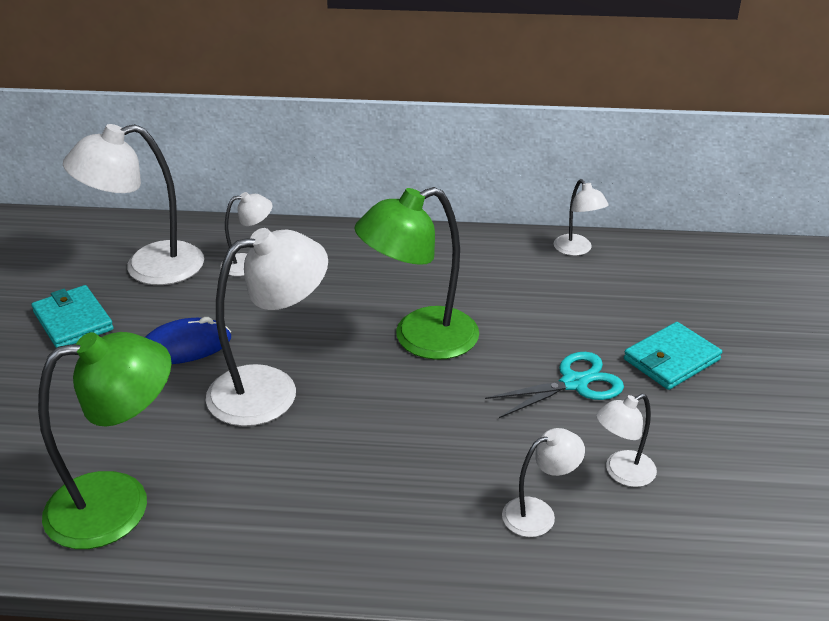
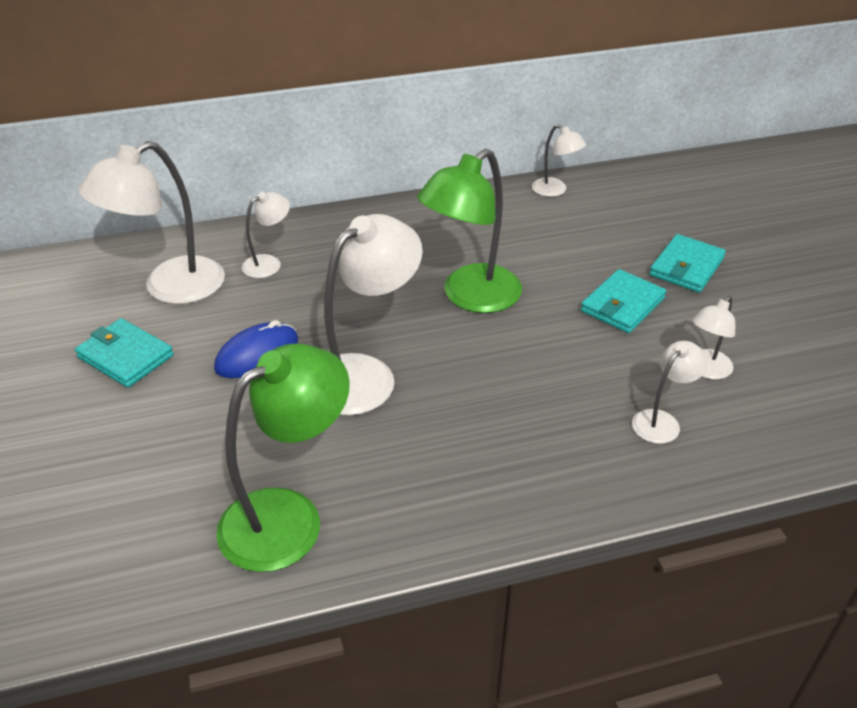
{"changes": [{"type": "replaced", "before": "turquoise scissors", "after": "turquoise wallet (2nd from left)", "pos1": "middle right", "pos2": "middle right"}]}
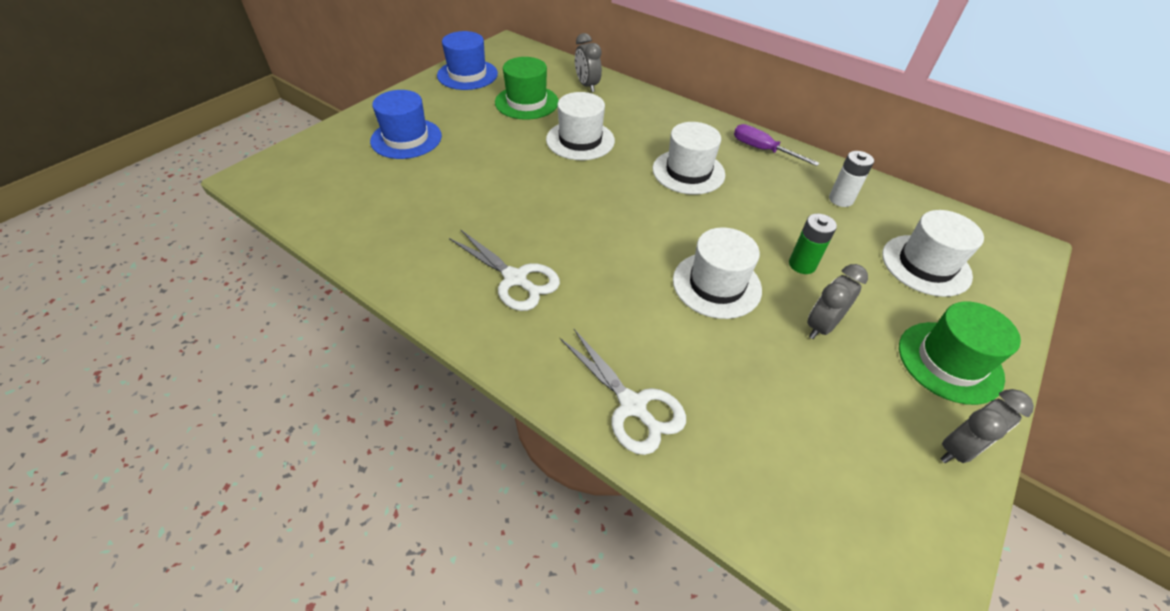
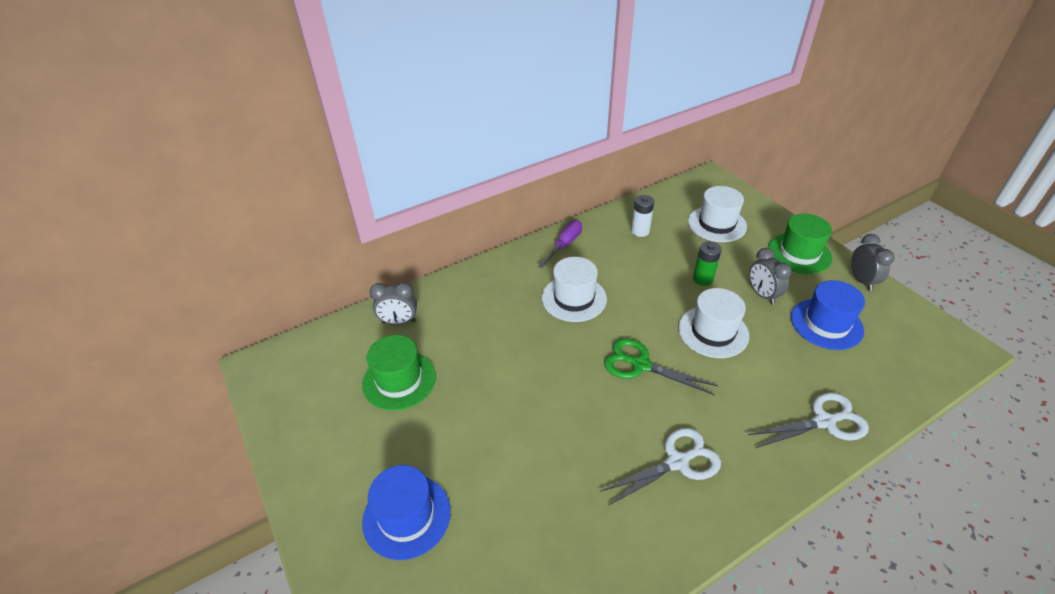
{"changes": [{"type": "moved", "before": "blue hat (2nd from left)", "pos1": "top centre", "pos2": "middle right"}, {"type": "removed", "before": "white hat (1st from left)", "pos1": "top centre"}, {"type": "turned", "before": "purple screwdriver", "pos1": "top centre", "pos2": "centre", "turn": 150}, {"type": "added", "after": "green scissors", "pos2": "centre"}]}
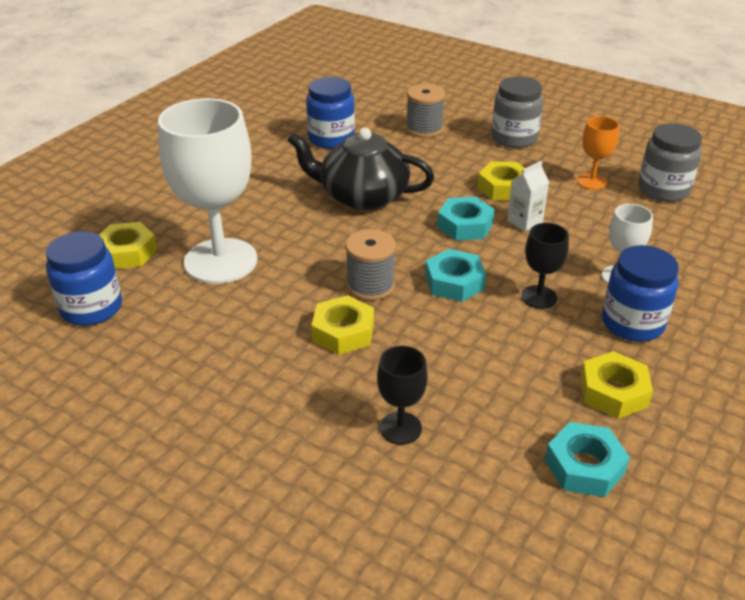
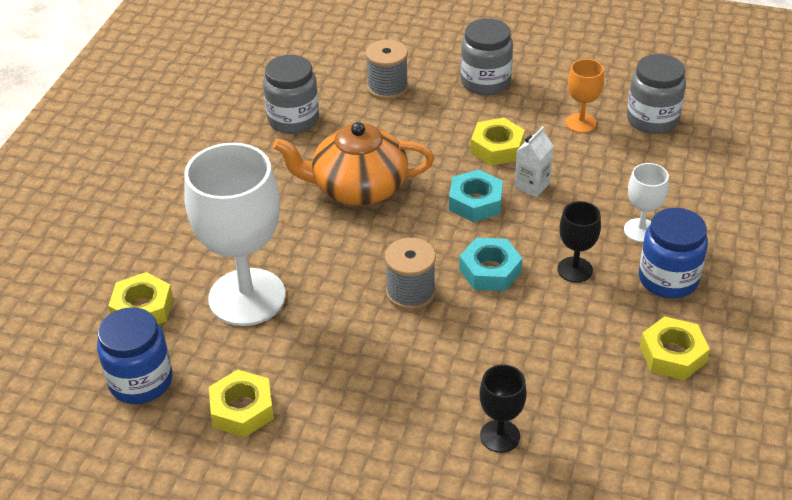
{"changes": [{"type": "recoloured", "before": "black teapot", "after": "orange teapot", "pos1": "top centre", "pos2": "top centre"}, {"type": "recoloured", "before": "blue jar (2nd from left)", "after": "grey jar (1st from left)", "pos1": "top centre", "pos2": "top centre"}, {"type": "moved", "before": "yellow nut (2nd from left)", "pos1": "centre", "pos2": "bottom left"}, {"type": "removed", "before": "turquoise nut (3rd from left)", "pos1": "bottom right"}]}
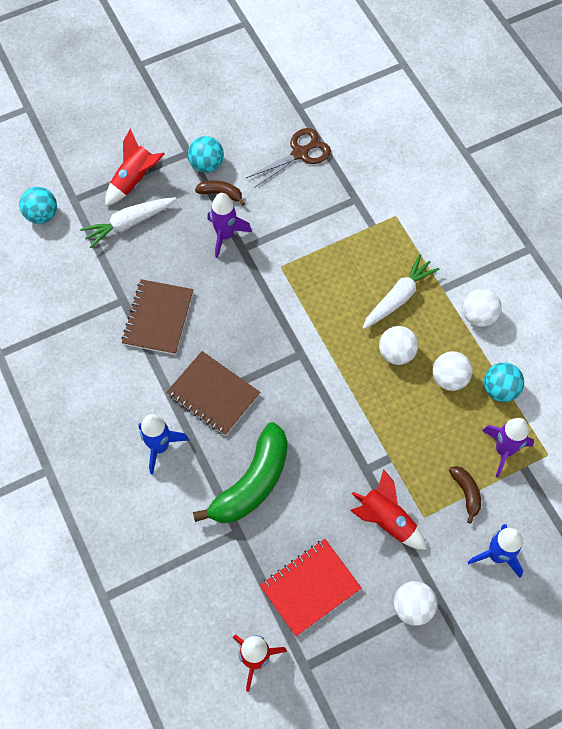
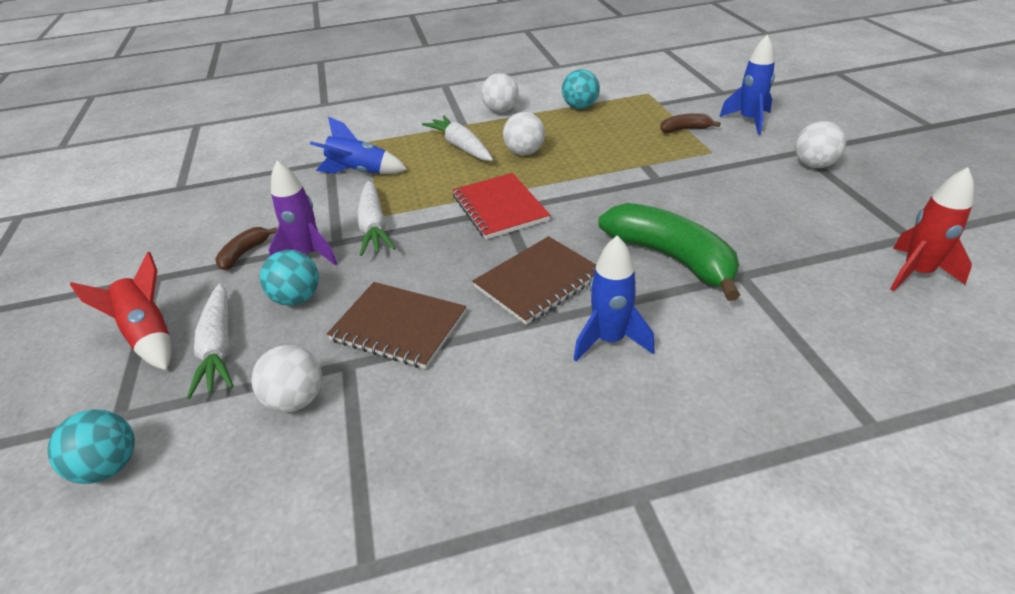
{"changes": [{"type": "moved", "before": "turquoise ball (2nd from left)", "pos1": "top centre", "pos2": "middle left"}, {"type": "removed", "before": "brown scissors", "pos1": "top centre"}, {"type": "moved", "before": "red notebook", "pos1": "bottom centre", "pos2": "centre"}, {"type": "removed", "before": "red rocket (3rd from left)", "pos1": "bottom right"}, {"type": "moved", "before": "white ball (3rd from left in the first image)", "after": "white ball (1st from left)", "pos1": "middle right", "pos2": "middle left"}, {"type": "removed", "before": "purple rocket (2nd from left)", "pos1": "middle right"}, {"type": "added", "after": "blue rocket (1st from left)", "pos2": "top centre"}, {"type": "added", "after": "white carrot (2nd from left)", "pos2": "centre"}]}
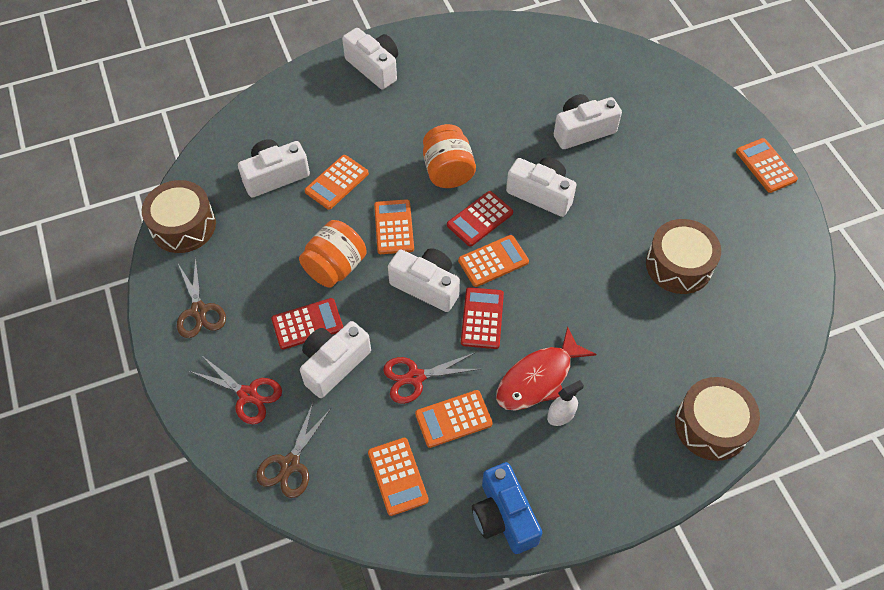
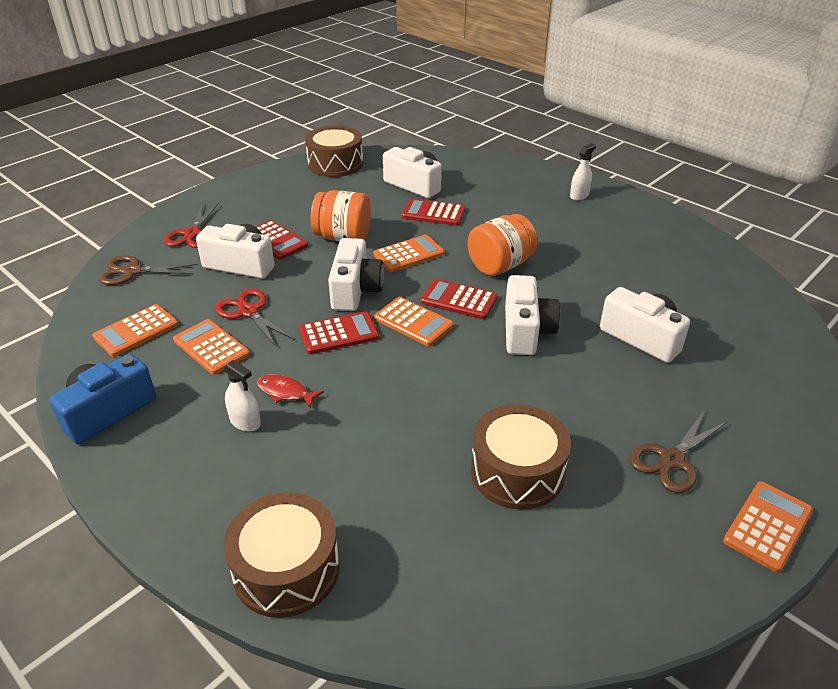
{"changes": [{"type": "moved", "before": "brown scissors (1st from left in the first image)", "after": "brown scissors (2nd from left)", "pos1": "middle left", "pos2": "middle right"}, {"type": "recoloured", "before": "orange calculator (1st from left)", "after": "red calculator (3rd from left)", "pos1": "top centre", "pos2": "top centre"}, {"type": "replaced", "before": "white camera (3rd from left)", "after": "white spray bottle (2nd from left)", "pos1": "top centre", "pos2": "top right"}, {"type": "resized", "before": "red fish", "pos1": "centre", "pos2": "centre", "scale": 0.52}]}
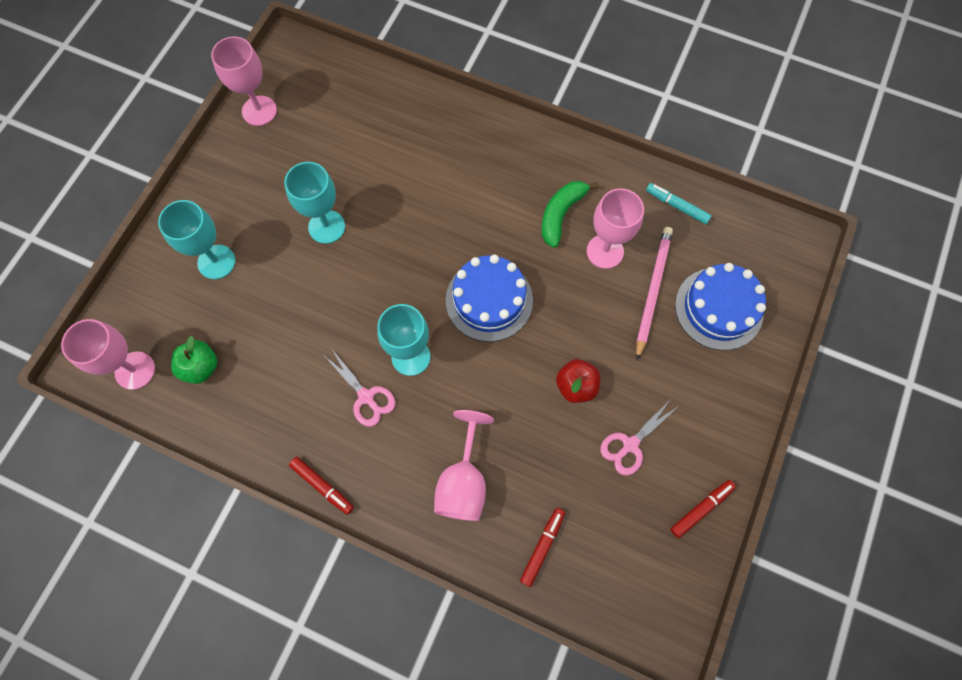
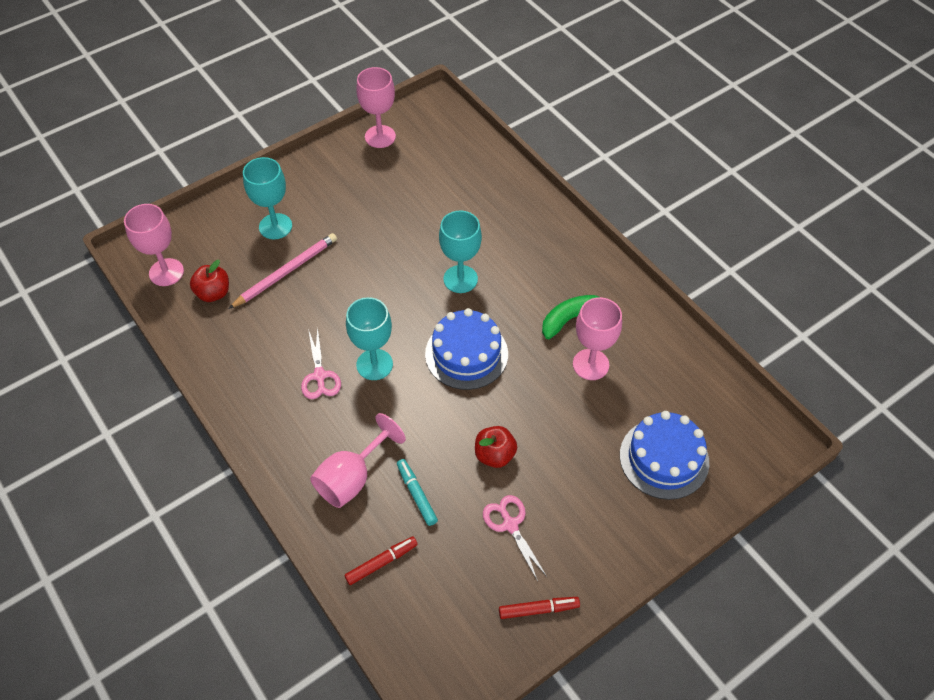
{"changes": [{"type": "recoloured", "before": "green apple", "after": "red apple (1st from left)", "pos1": "middle left", "pos2": "middle left"}, {"type": "moved", "before": "turquoise goblet (2nd from left in the first image)", "after": "turquoise goblet (3rd from left)", "pos1": "top left", "pos2": "centre"}, {"type": "removed", "before": "red marker (1st from left)", "pos1": "bottom centre"}, {"type": "turned", "before": "pink scissors (2nd from left)", "pos1": "centre", "pos2": "bottom centre", "turn": 75}, {"type": "moved", "before": "pink pencil", "pos1": "middle right", "pos2": "middle left"}, {"type": "moved", "before": "turquoise marker", "pos1": "top right", "pos2": "bottom centre"}]}
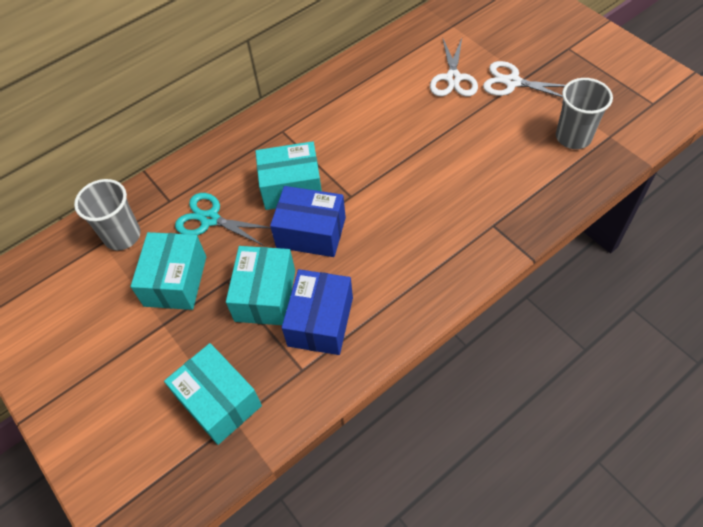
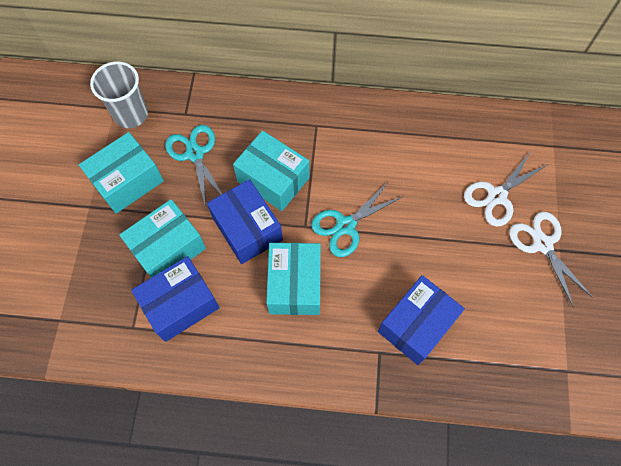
{"changes": [{"type": "moved", "before": "turquoise box (2nd from left in the first image)", "after": "turquoise box (4th from left)", "pos1": "bottom left", "pos2": "centre"}, {"type": "removed", "before": "grey cup (2nd from left)", "pos1": "top right"}, {"type": "added", "after": "turquoise scissors (2nd from left)", "pos2": "centre"}, {"type": "added", "after": "blue box (3rd from left)", "pos2": "bottom right"}]}
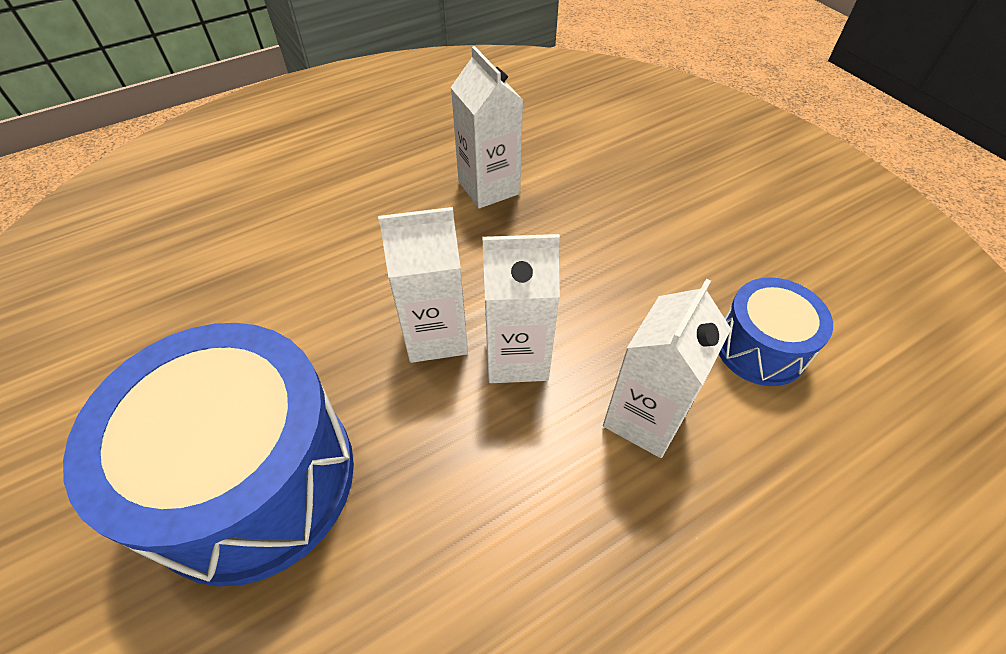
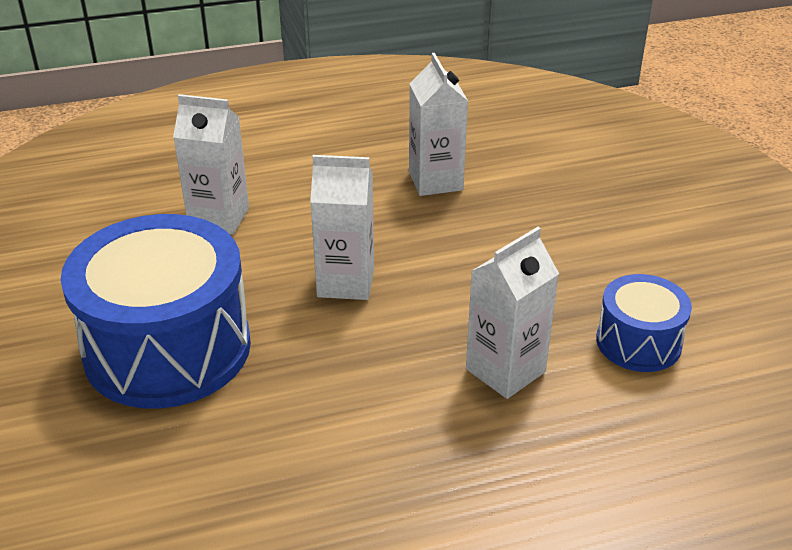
{"changes": [{"type": "moved", "before": "white carton (3rd from left in the first image)", "after": "white carton (1st from left)", "pos1": "centre", "pos2": "top left"}]}
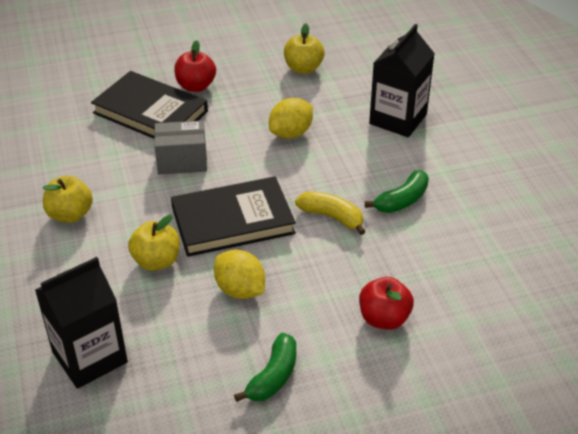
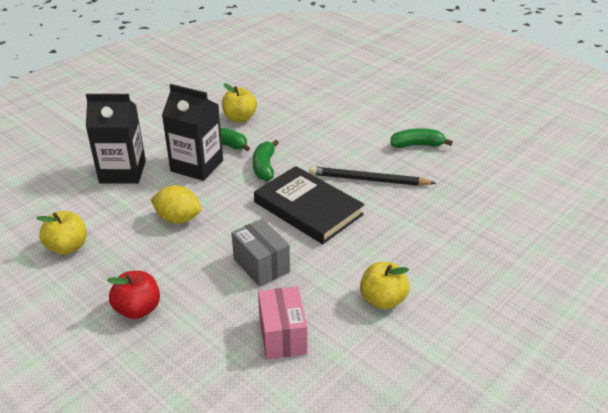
{"changes": [{"type": "moved", "before": "black carton (1st from left in the first image)", "after": "black carton (2nd from left)", "pos1": "bottom left", "pos2": "top left"}, {"type": "removed", "before": "black book (1st from left)", "pos1": "top left"}, {"type": "moved", "before": "yellow apple (2nd from left)", "pos1": "middle left", "pos2": "top centre"}, {"type": "replaced", "before": "yellow lemon (1st from left)", "after": "black pencil", "pos1": "centre", "pos2": "centre"}, {"type": "recoloured", "before": "yellow banana", "after": "green banana (2nd from left)", "pos1": "centre", "pos2": "centre"}, {"type": "removed", "before": "red apple (2nd from left)", "pos1": "bottom right"}, {"type": "added", "after": "pink box", "pos2": "bottom centre"}]}
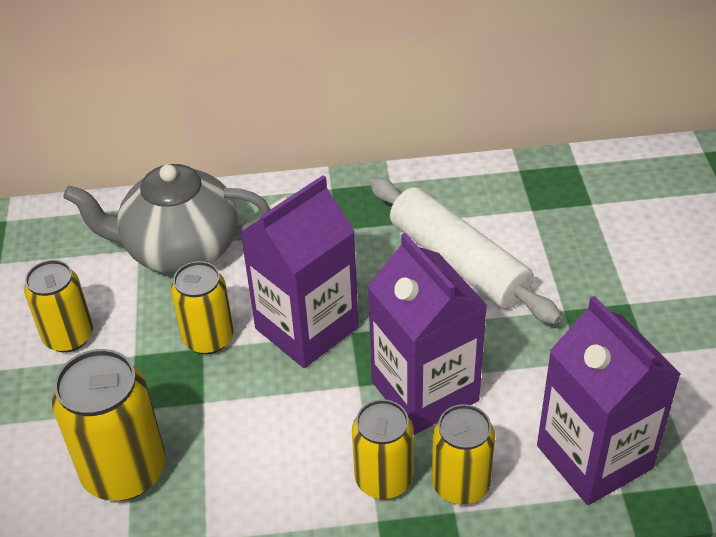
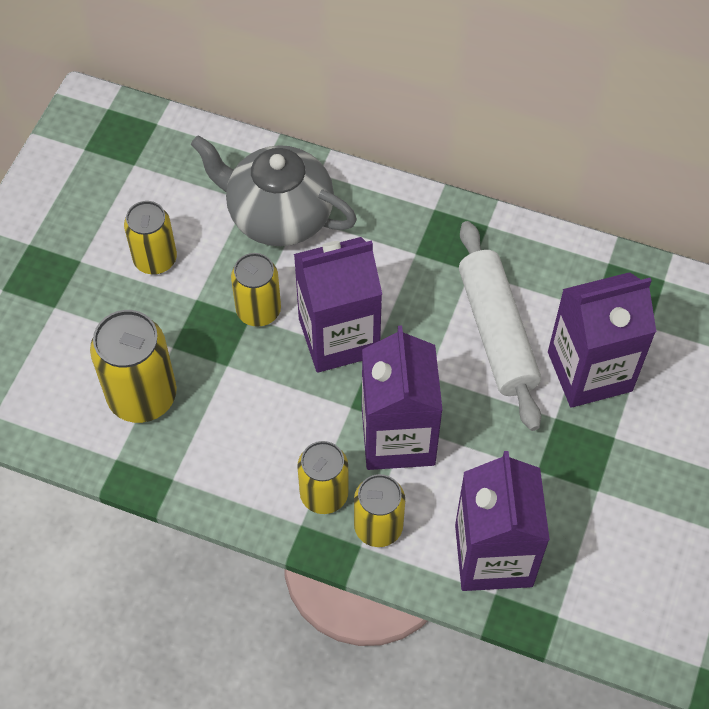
{"changes": [{"type": "added", "after": "purple carton (4th from left)", "pos2": "middle right"}]}
